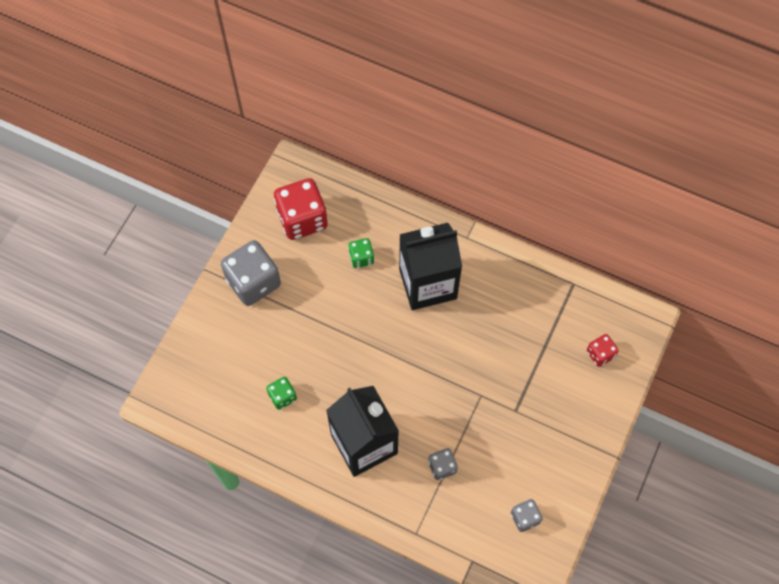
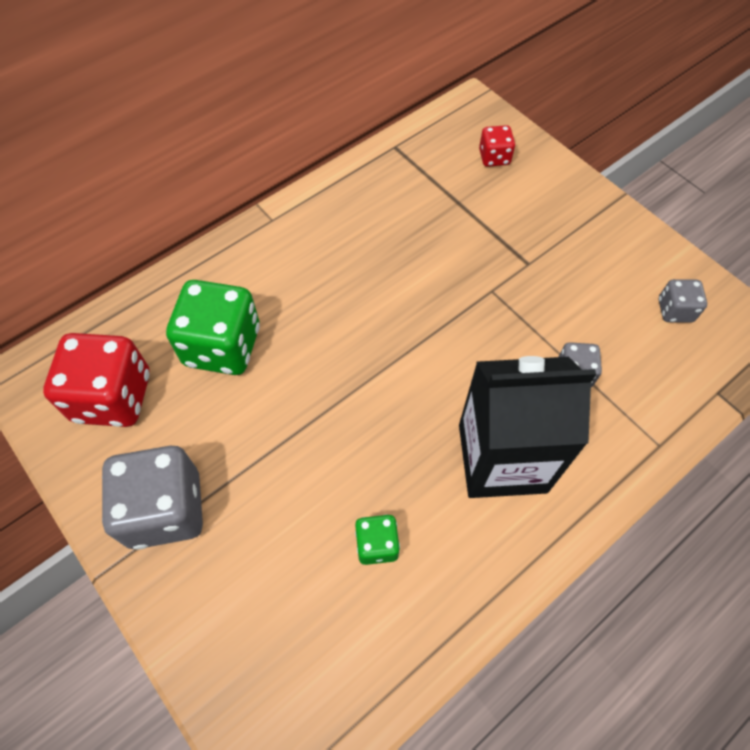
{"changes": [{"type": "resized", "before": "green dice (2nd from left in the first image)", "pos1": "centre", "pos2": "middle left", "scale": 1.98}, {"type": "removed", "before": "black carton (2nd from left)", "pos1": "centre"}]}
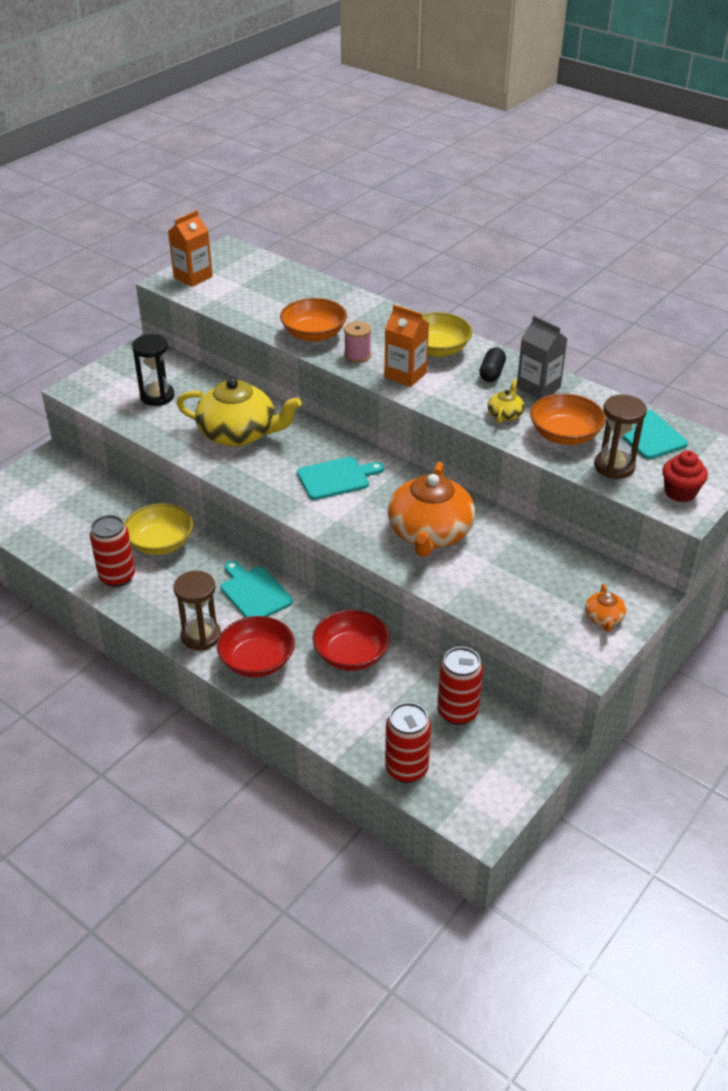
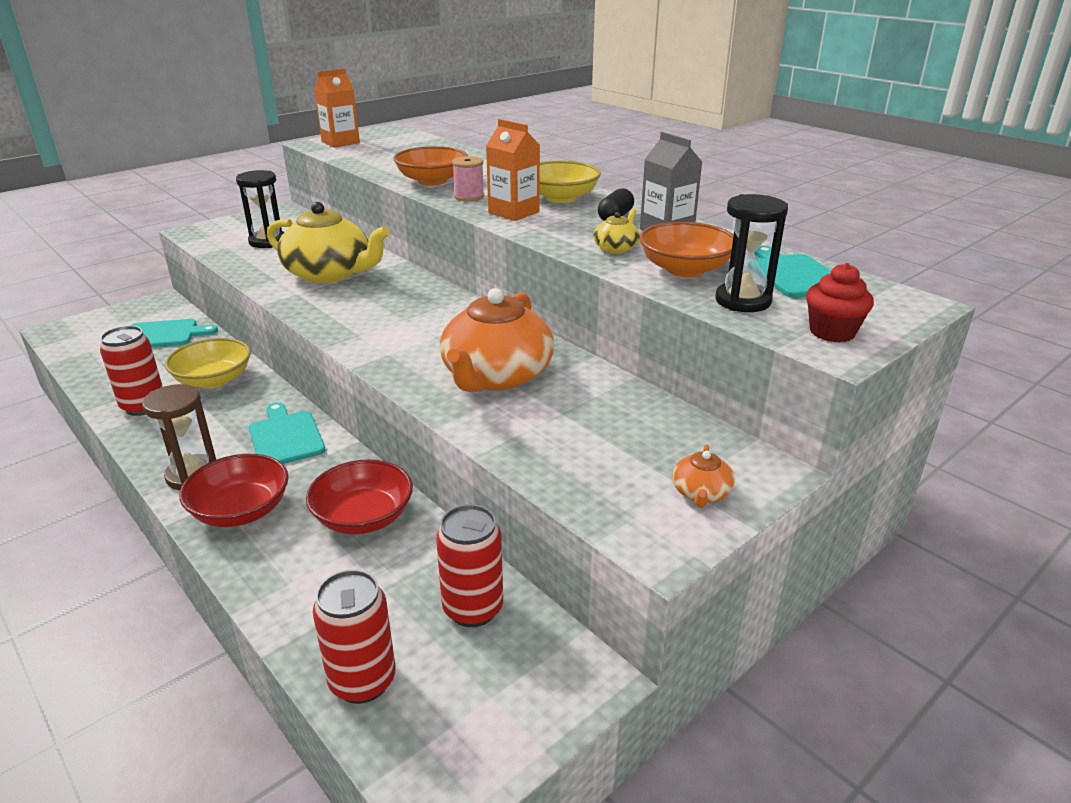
{"changes": [{"type": "moved", "before": "turquoise cutting board (2nd from left in the first image)", "after": "turquoise cutting board (1st from left)", "pos1": "centre", "pos2": "middle left"}, {"type": "recoloured", "before": "brown hourglass (2nd from left)", "after": "black hourglass (2nd from left)", "pos1": "middle right", "pos2": "top right"}]}
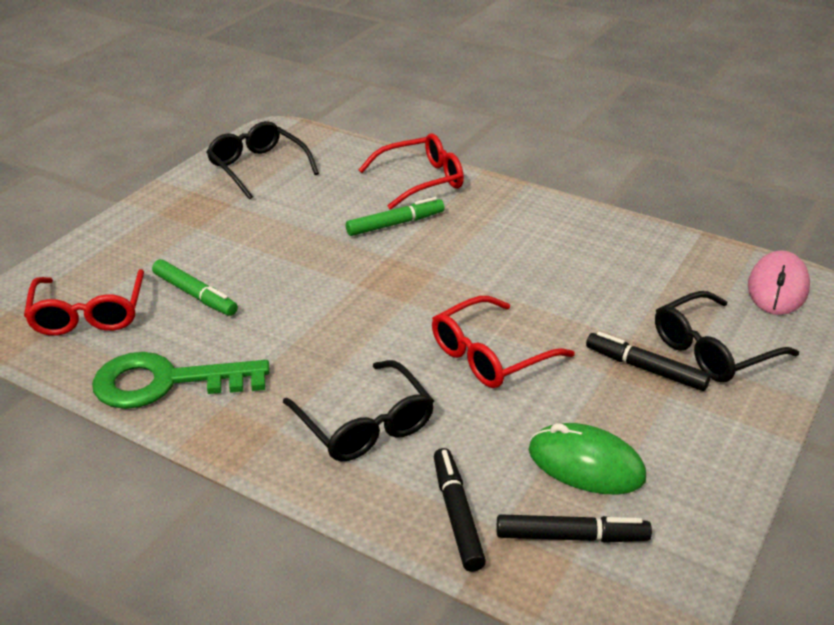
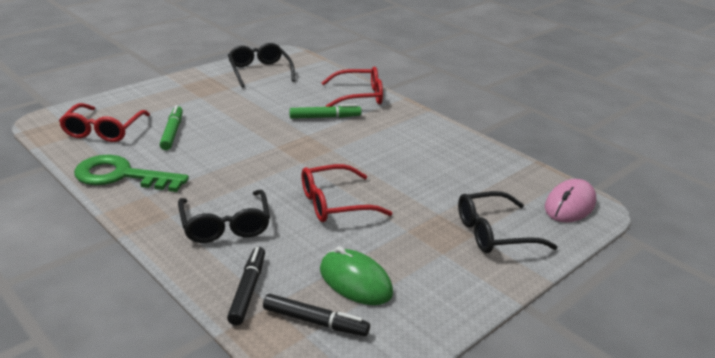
{"changes": [{"type": "turned", "before": "green marker (1st from left)", "pos1": "middle left", "pos2": "middle left", "turn": -150}, {"type": "removed", "before": "black marker (3rd from left)", "pos1": "middle right"}]}
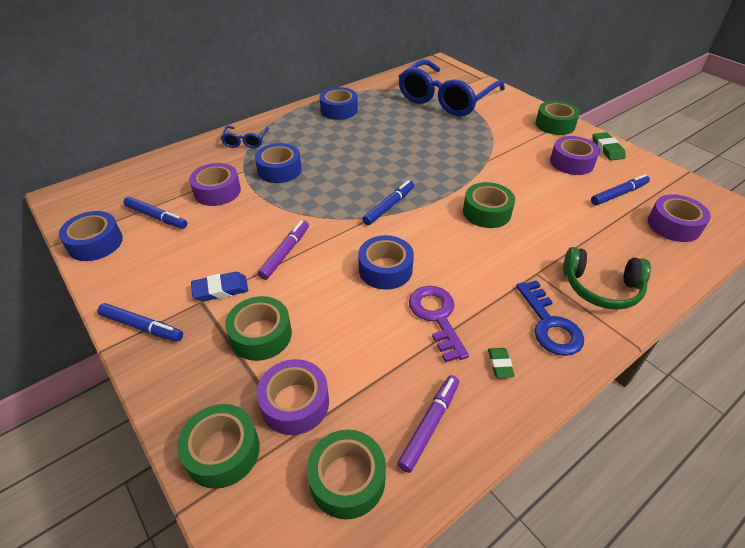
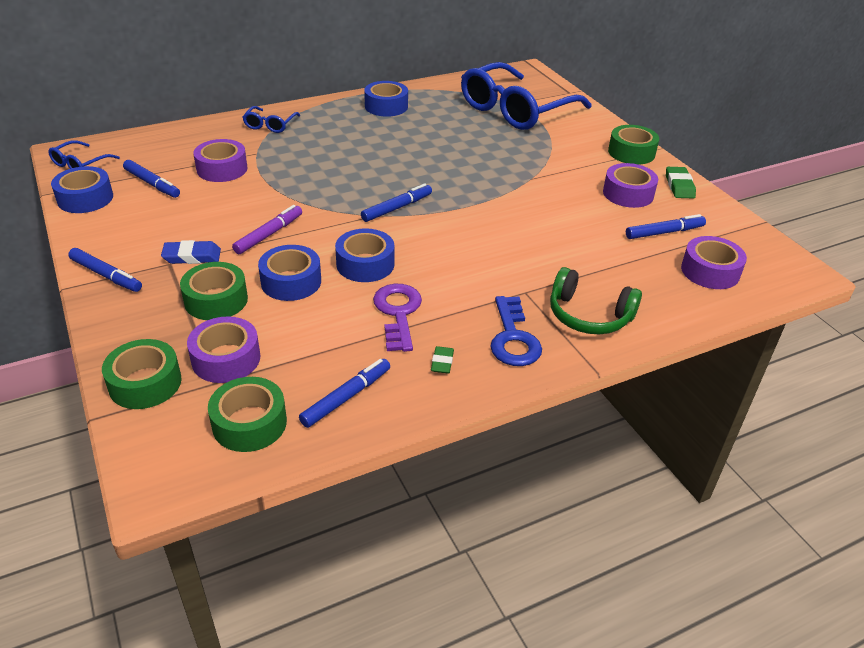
{"changes": [{"type": "moved", "before": "blue tape (2nd from left)", "pos1": "top centre", "pos2": "centre"}, {"type": "recoloured", "before": "purple marker (2nd from left)", "after": "blue marker (3rd from left)", "pos1": "bottom centre", "pos2": "centre"}, {"type": "removed", "before": "green tape (4th from left)", "pos1": "centre"}, {"type": "added", "after": "blue glasses (1st from left)", "pos2": "top left"}]}
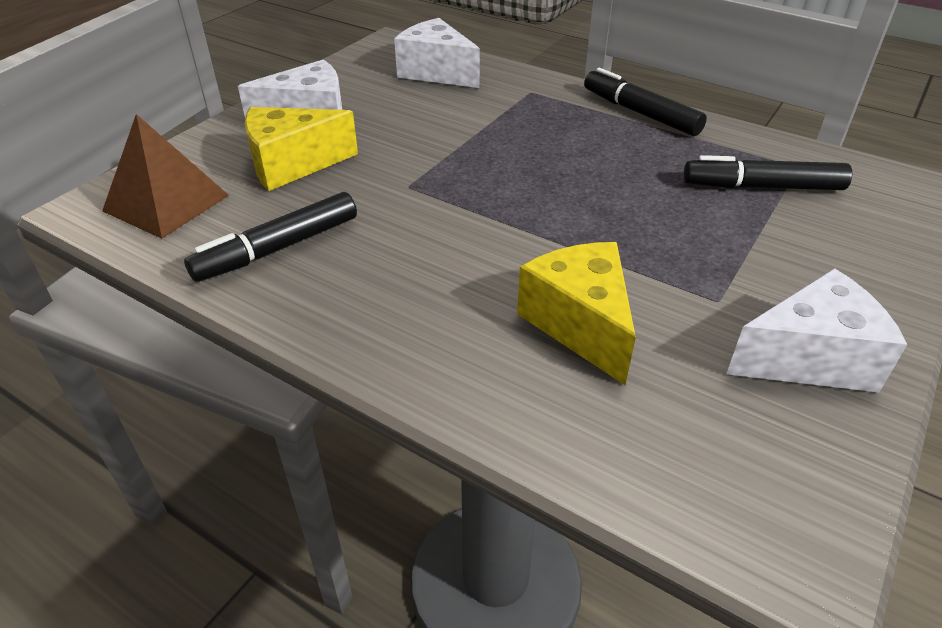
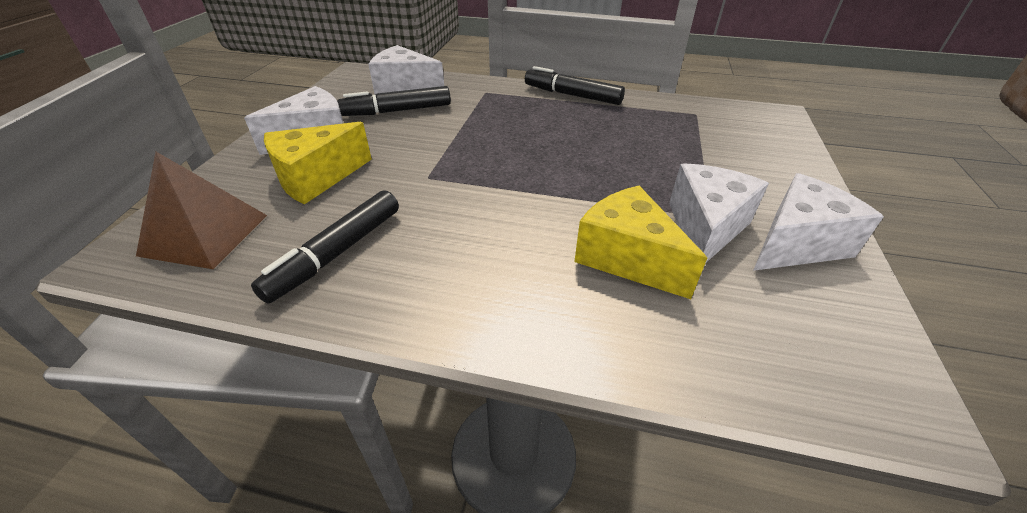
{"changes": [{"type": "moved", "before": "black marker (3rd from left in the first image)", "after": "black marker (2nd from left)", "pos1": "top right", "pos2": "top centre"}, {"type": "added", "after": "white cheese (3rd from left)", "pos2": "middle right"}]}
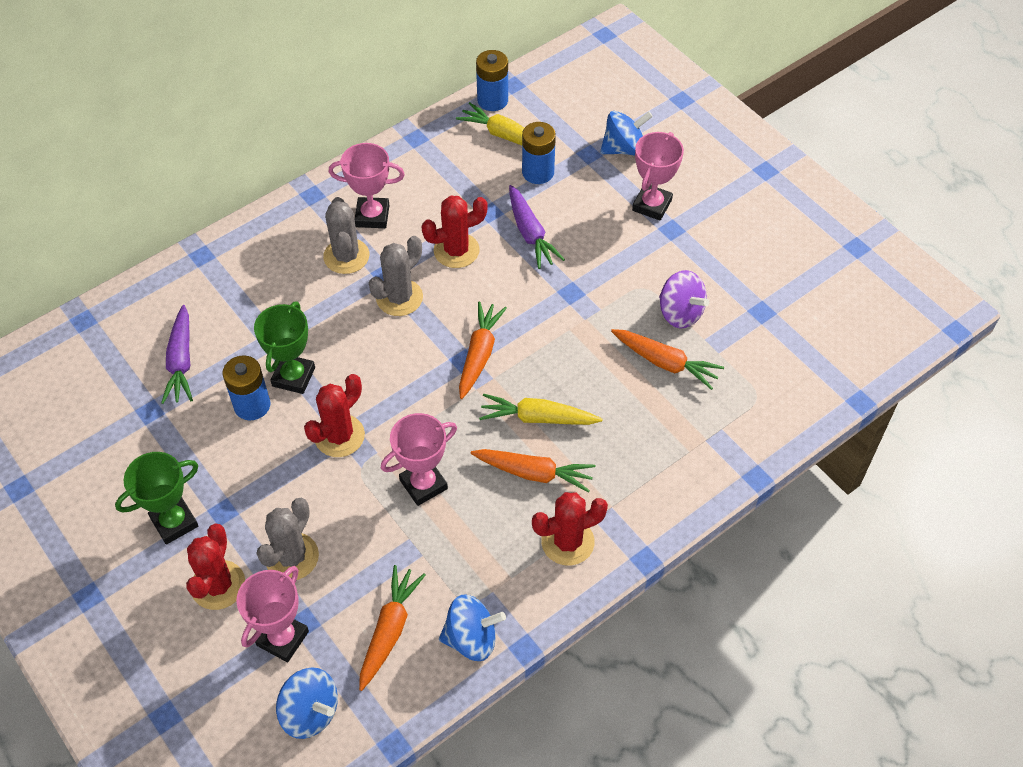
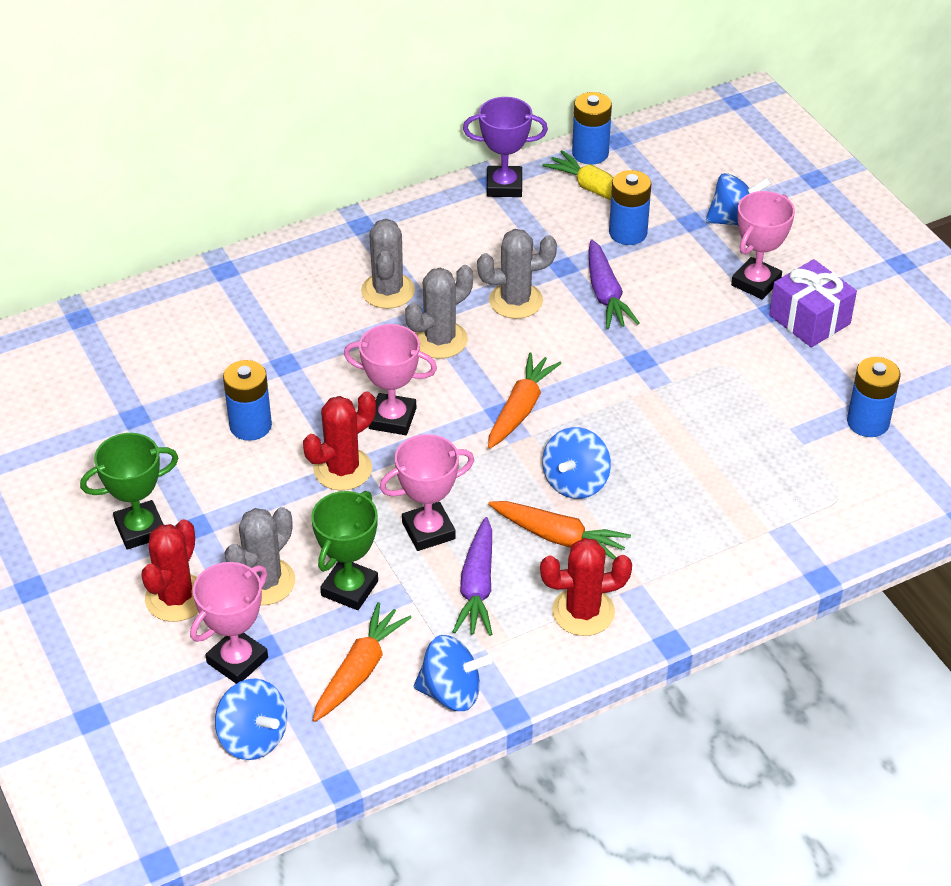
{"changes": [{"type": "moved", "before": "purple carrot (1st from left)", "pos1": "middle left", "pos2": "centre"}, {"type": "moved", "before": "green trophy (2nd from left)", "pos1": "middle left", "pos2": "centre"}, {"type": "moved", "before": "pink trophy (2nd from left)", "pos1": "top centre", "pos2": "centre"}, {"type": "recoloured", "before": "red cactus (3rd from left)", "after": "grey cactus (4th from left)", "pos1": "top centre", "pos2": "top centre"}, {"type": "replaced", "before": "yellow carrot (2nd from left)", "after": "blue spinning top (3rd from left)", "pos1": "centre", "pos2": "centre"}, {"type": "removed", "before": "orange carrot (4th from left)", "pos1": "centre"}, {"type": "removed", "before": "purple spinning top", "pos1": "middle right"}, {"type": "added", "after": "purple trophy", "pos2": "top centre"}, {"type": "added", "after": "purple gift", "pos2": "middle right"}, {"type": "added", "after": "blue battery (4th from left)", "pos2": "middle right"}]}
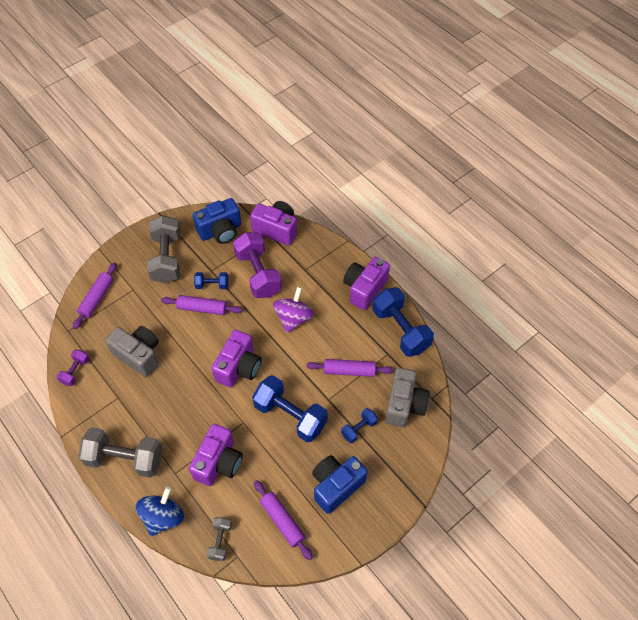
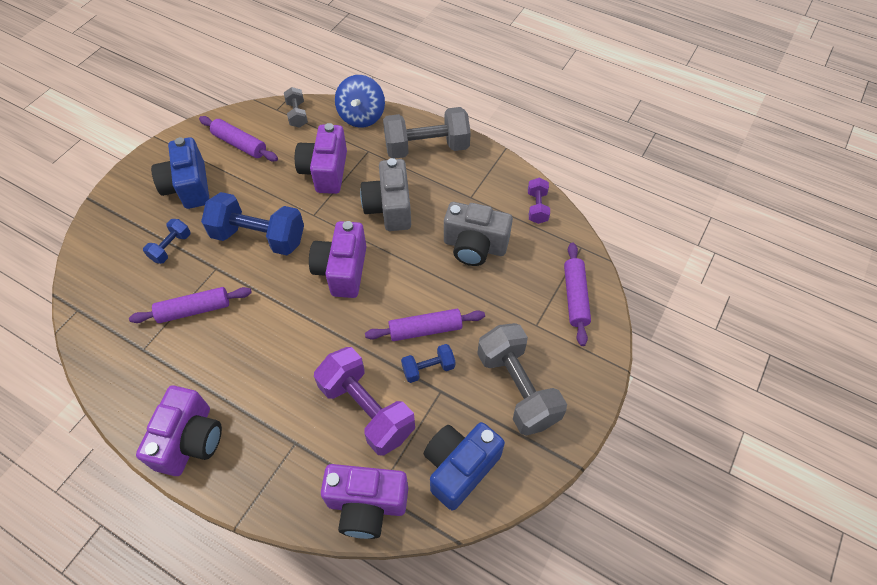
{"changes": [{"type": "removed", "before": "purple spinning top", "pos1": "centre"}, {"type": "turned", "before": "blue camera (2nd from left in the first image)", "pos1": "bottom centre", "pos2": "top left", "turn": 135}, {"type": "removed", "before": "blue dumbbell (4th from left)", "pos1": "centre"}, {"type": "moved", "before": "grey camera (2nd from left in the first image)", "after": "grey camera (1st from left)", "pos1": "centre", "pos2": "top centre"}]}
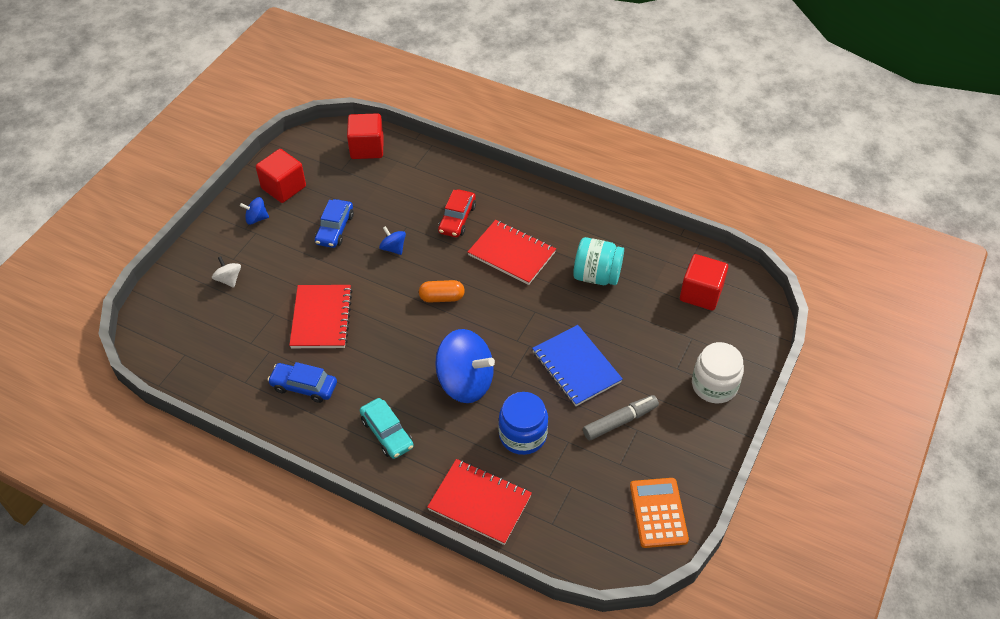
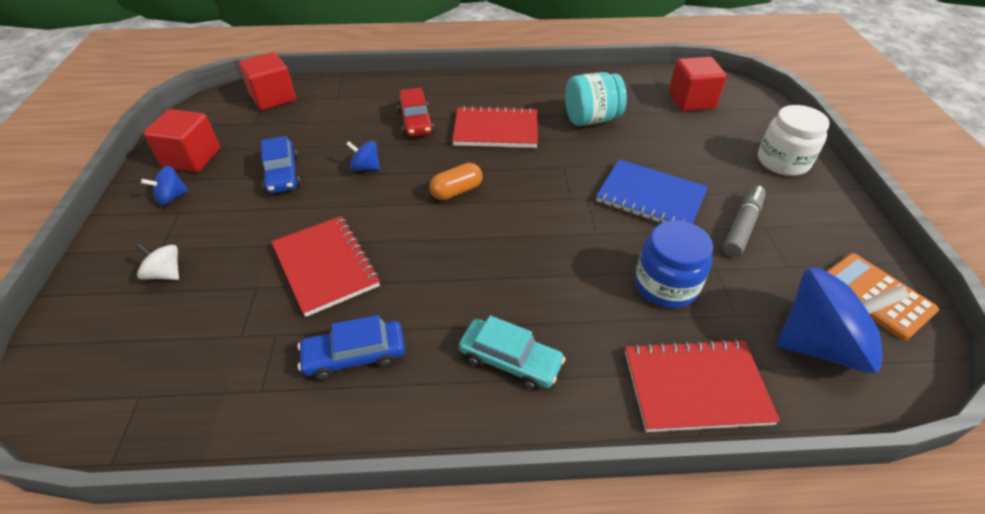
{"changes": [{"type": "moved", "before": "blue spinning top (3rd from left)", "pos1": "centre", "pos2": "middle right"}]}
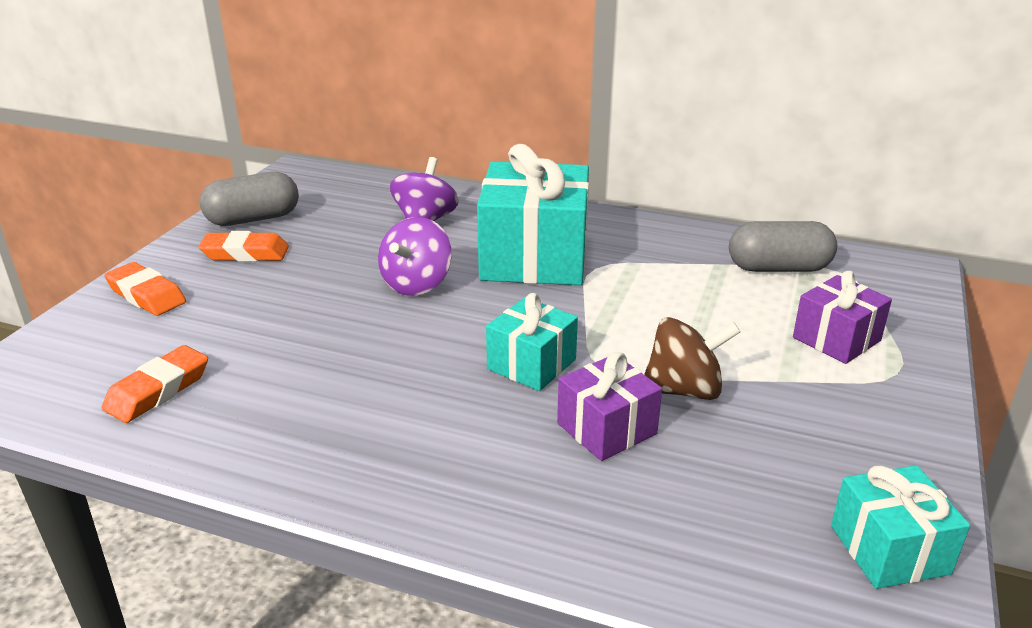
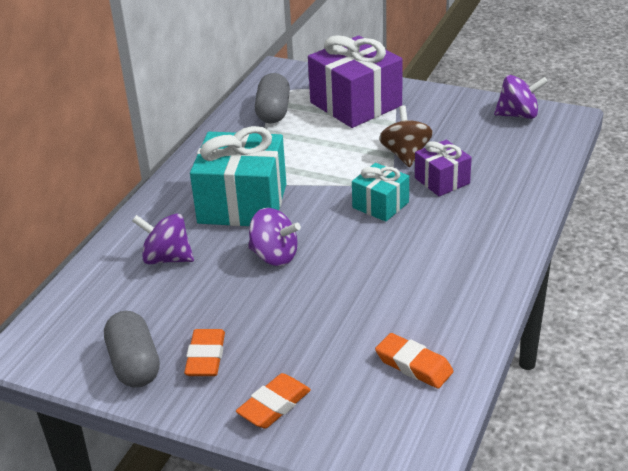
{"changes": [{"type": "resized", "before": "purple gift (2nd from left in the first image)", "pos1": "middle right", "pos2": "top centre", "scale": 1.87}, {"type": "replaced", "before": "turquoise gift (3rd from left)", "after": "purple spinning top (3rd from left)", "pos1": "bottom right", "pos2": "top right"}]}
